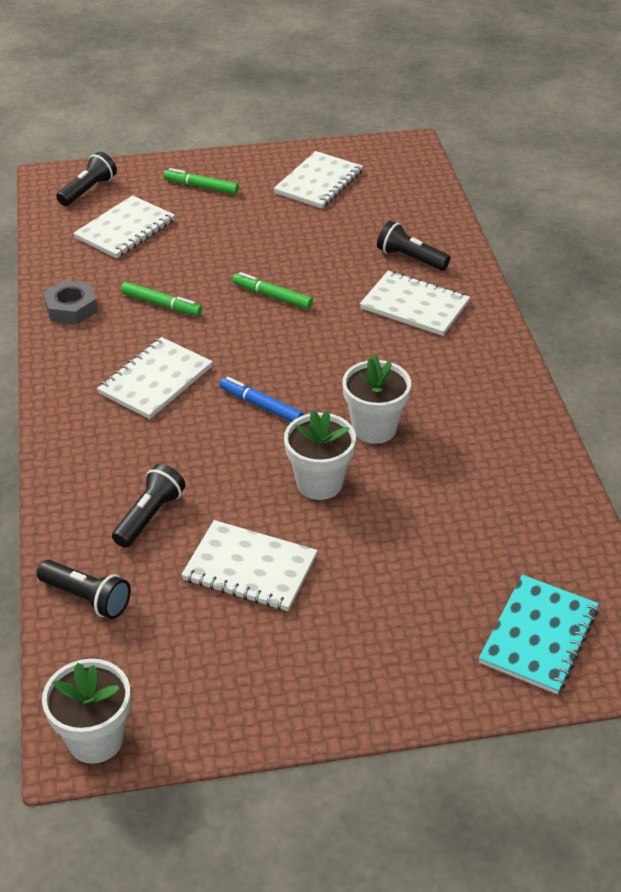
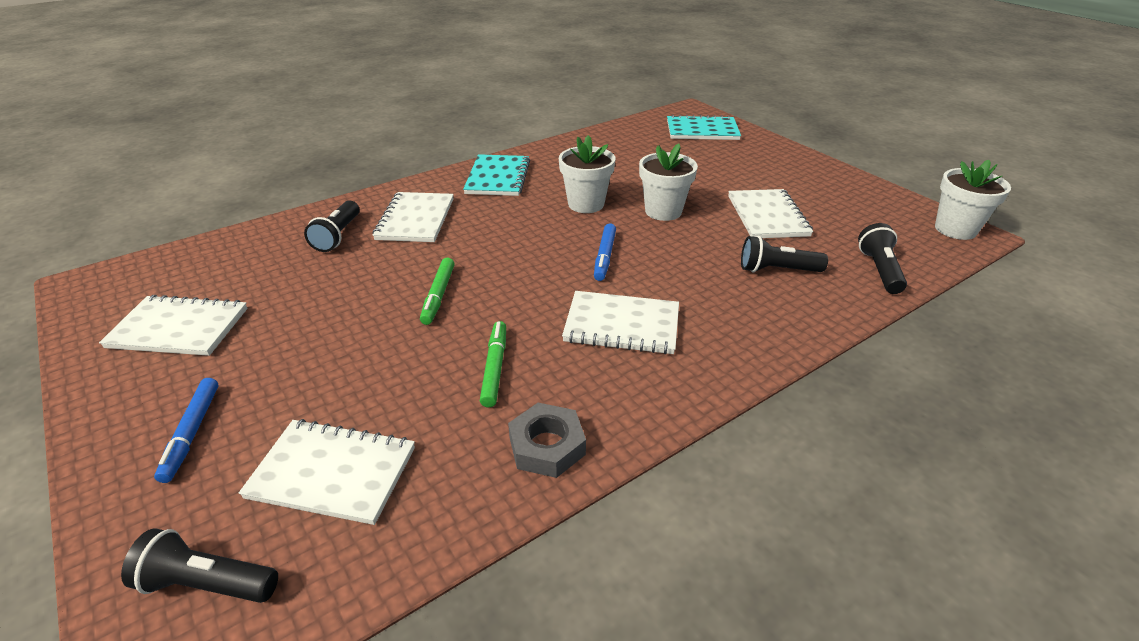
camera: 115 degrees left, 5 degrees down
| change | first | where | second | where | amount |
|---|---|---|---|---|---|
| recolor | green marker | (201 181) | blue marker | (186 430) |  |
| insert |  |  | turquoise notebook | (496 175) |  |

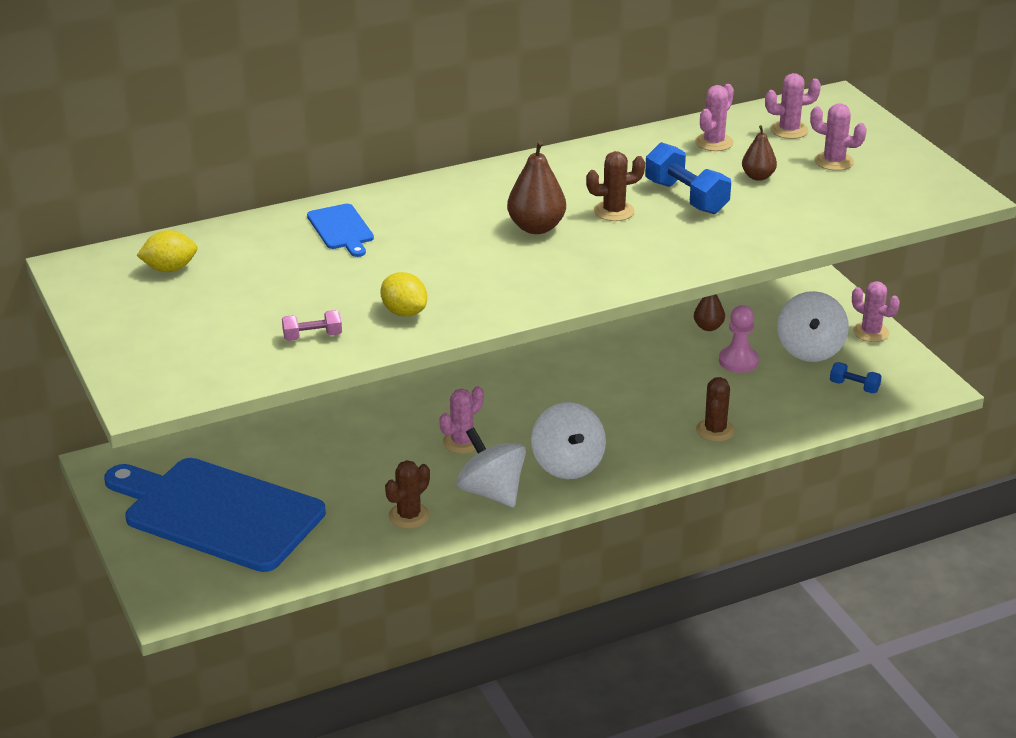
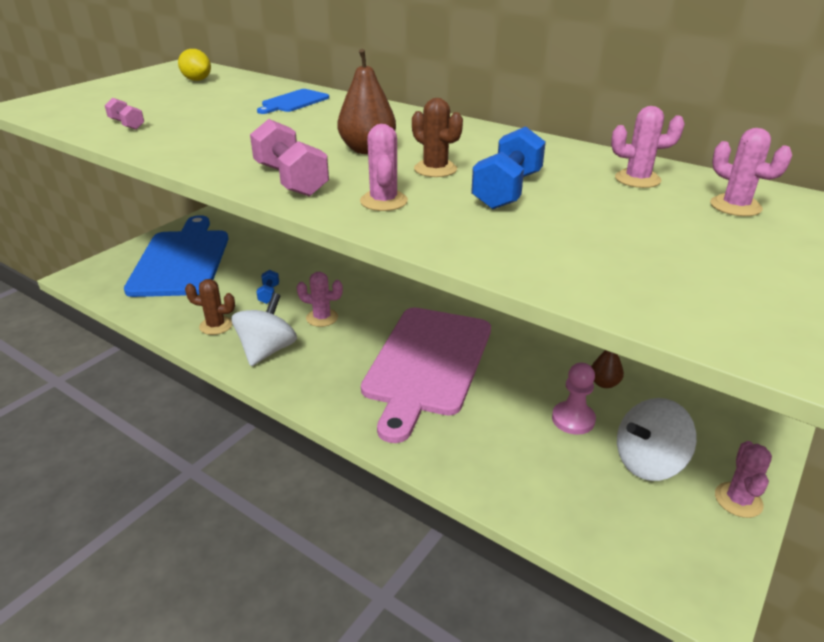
camera: 60 degrees right, 0 degrees up
| change | first | where | second | where | amount |
|---|---|---|---|---|---|
| delete | yellow lemon | (403 294) |  |  |  |
| delete | white spinning top | (568 440) |  |  |  |
| delete | brown cactus | (715 409) |  |  |  |
| delete | brown pear | (759 153) |  |  |  |
| move | pink cactus | (838 137) |  | (384 167) |  |
| move | blue dumbbell | (856 377) |  | (268 287) |  |
| insert |  |  | pink dumbbell | (289 158) |  |
| insert |  |  | pink cutting board | (426 375) |  |

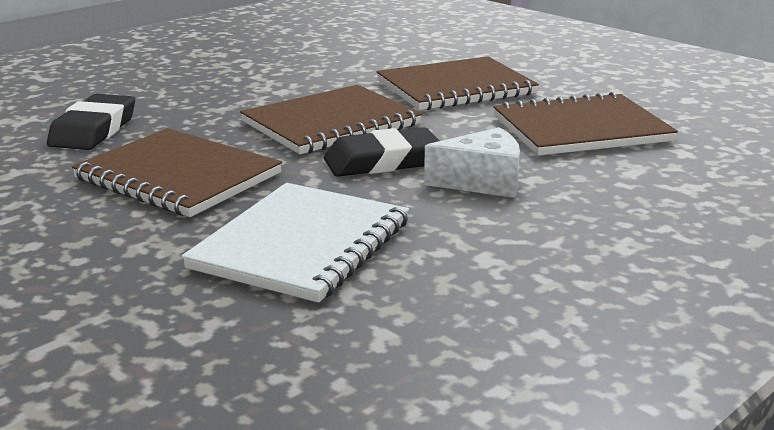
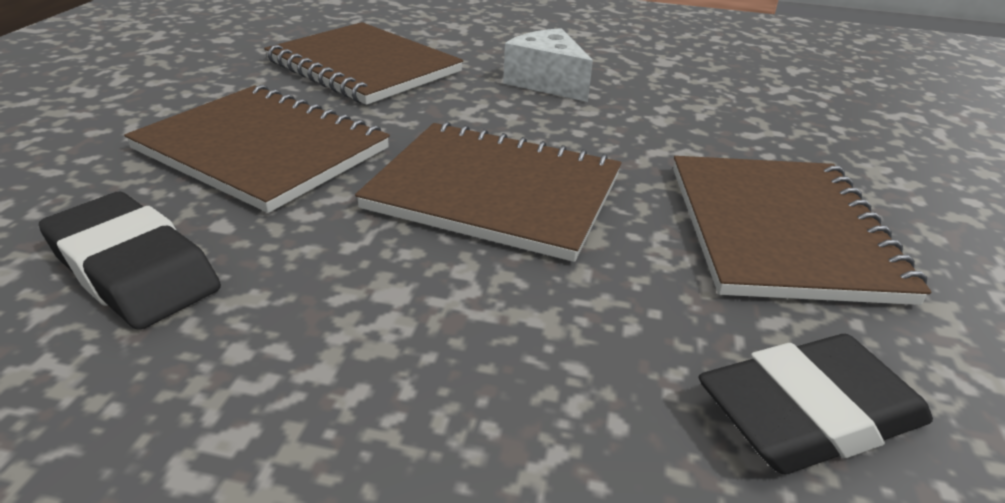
camera: 125 degrees left, 10 degrees up
| change | first | where | second | where | amount |
|---|---|---|---|---|---|
| delete | white notebook | (295 243) |  |  |  |
| move | black eraser | (381 152) |  | (130 261) |  |

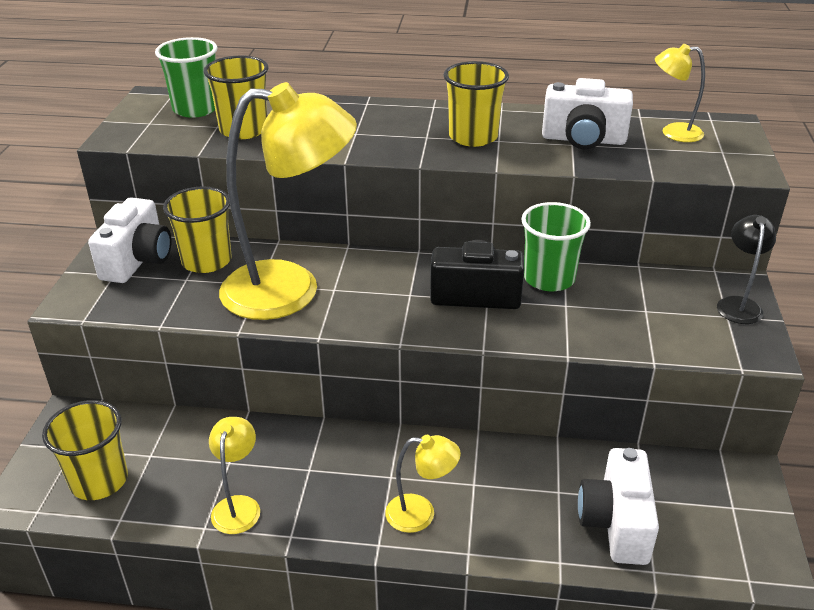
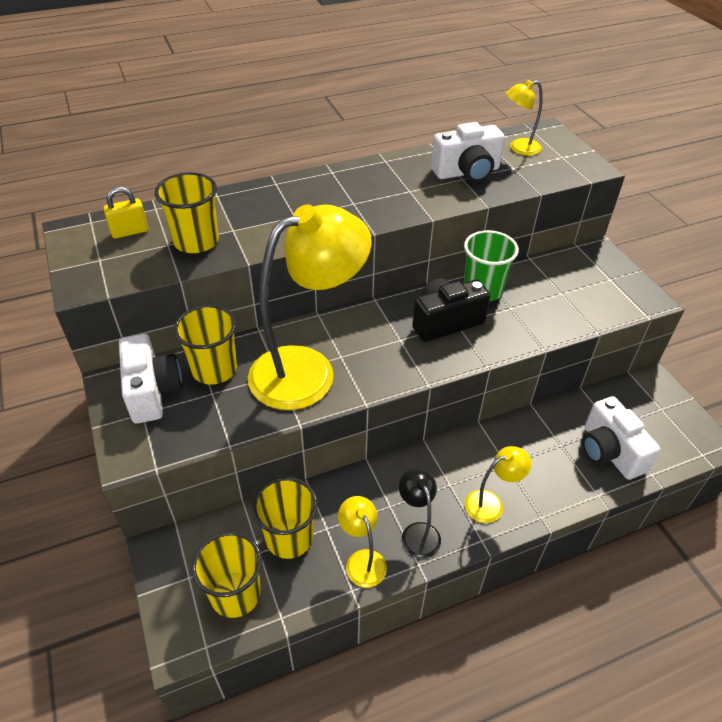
camera: 30 degrees left, 10 degrees up
| change | first | where | second | where | amount |
|---|---|---|---|---|---|
| replace | green cup | (186 77) | yellow padlock | (125 213) |  |
| move | yellow cup | (476 104) |  | (285 518) |  |
| move | black lamp | (746 269) |  | (420 513) |  |

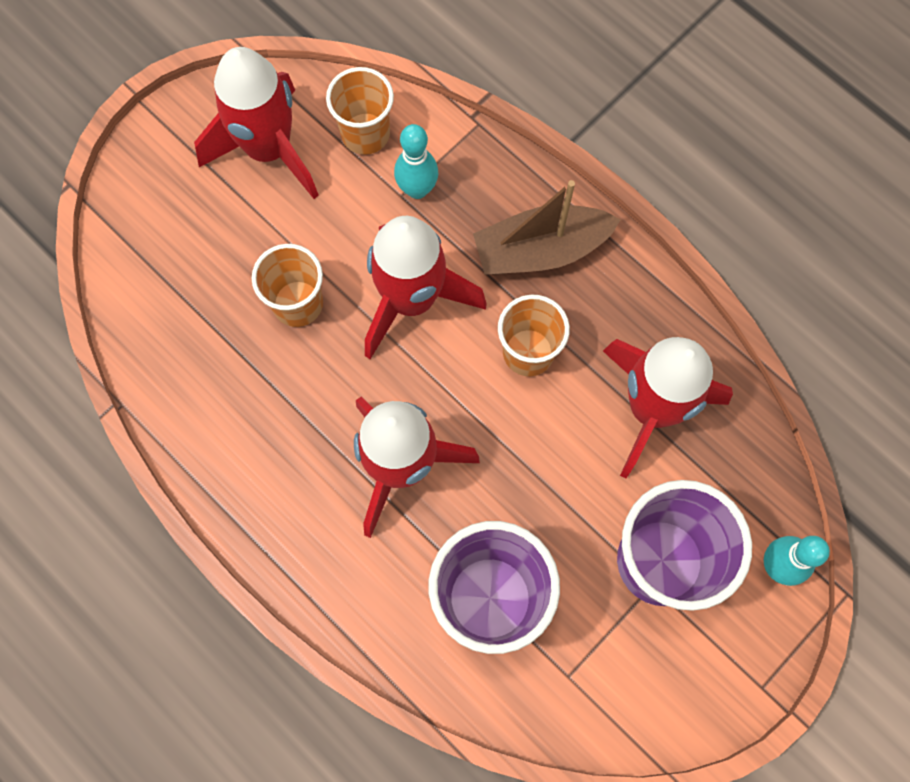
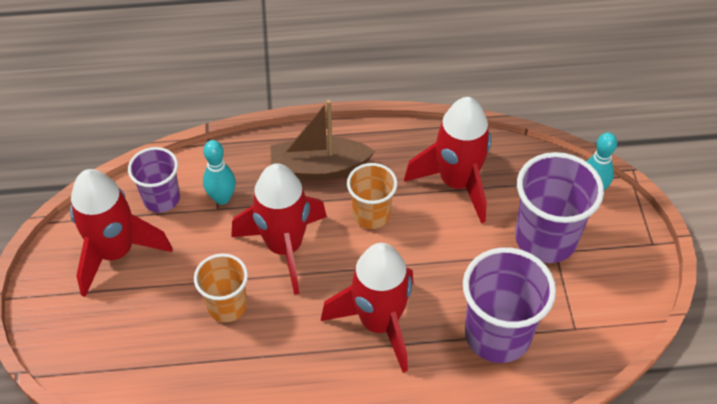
camera: 50 degrees left, 20 degrees down
| change | first | where | second | where | amount |
|---|---|---|---|---|---|
| recolor | orange cup | (360 111) | purple cup | (154 180) |  |
| rotate | brown boat | (547 227) |  | (322 140) | 60 degrees clockwise |

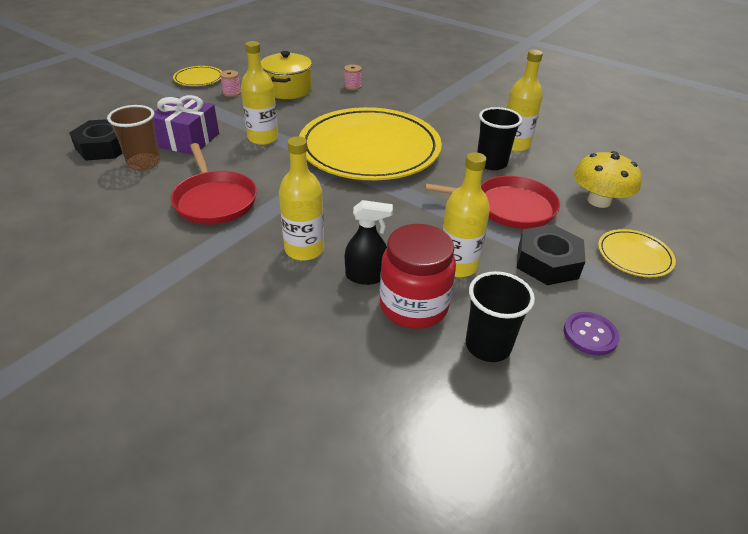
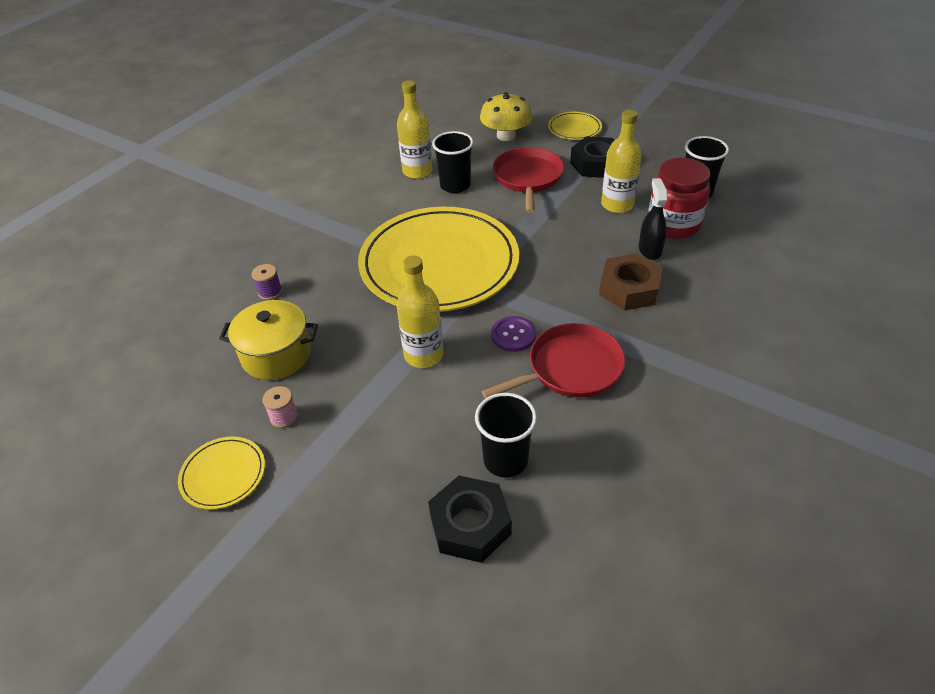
camera: 90 degrees left, 5 degrees up
| change | first | where | second | where | amount |
|---|---|---|---|---|---|
| recolor | brown cup | (134 137) | black cup | (506 435) |  |
| delete | purple gift | (186 125) |  |  |  |
| replace | yellow bottle | (301 198) | brown nut | (631 282) |  |
| recolor | pink spool | (353 77) | purple spool | (267 282) |  |
| move | purple button | (592 334) |  | (513 334) |  |

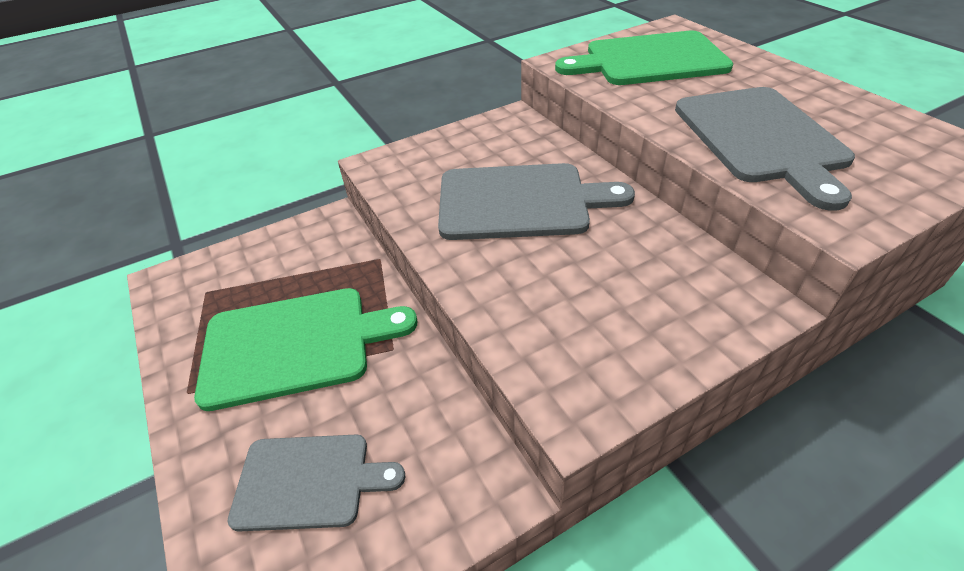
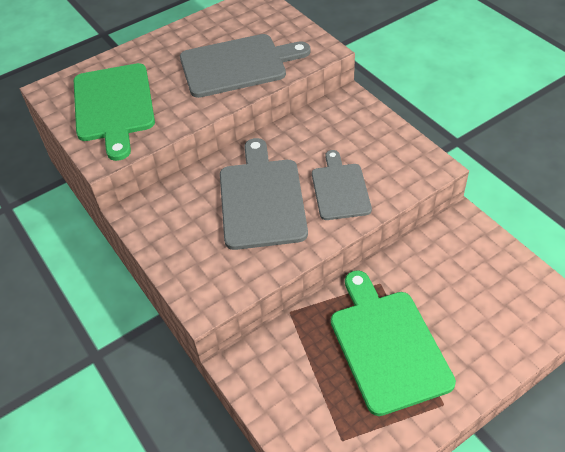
camera: 95 degrees left, 5 degrees up
| change | first | where | second | where | amount |
|---|---|---|---|---|---|
| move | grey cutting board | (316 483) |  | (342 185) |  |

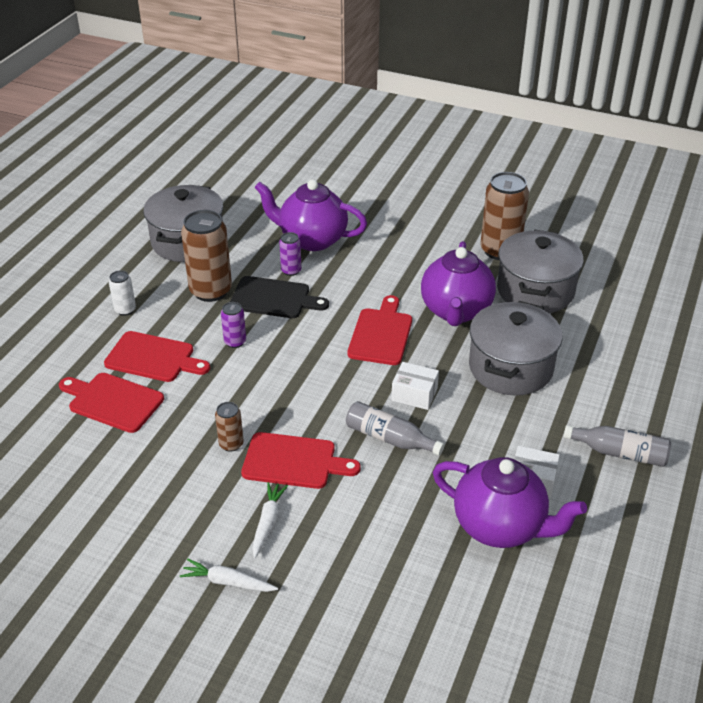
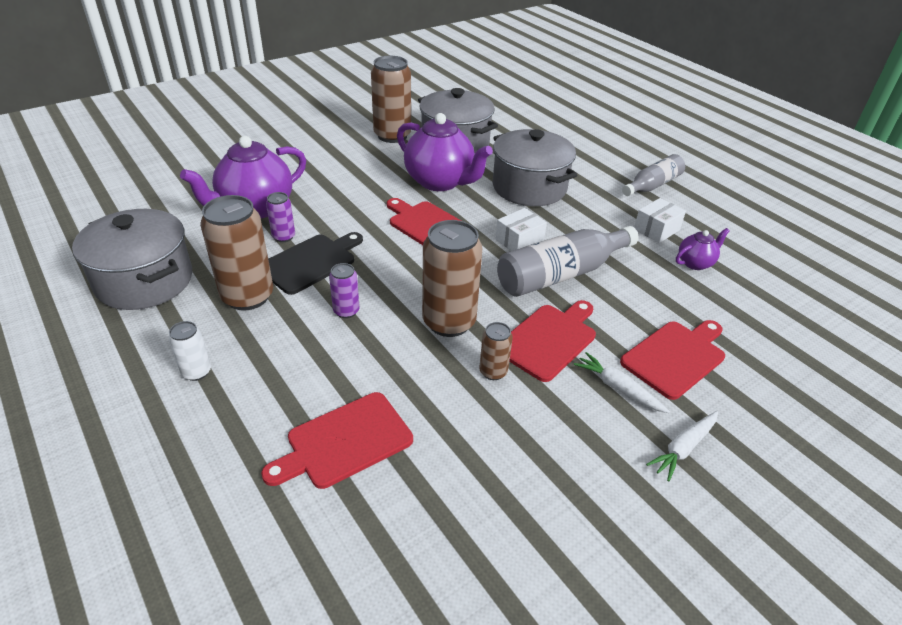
camera: 60 degrees left, 0 degrees up
| change | first | where | second | where | amount |
|---|---|---|---|---|---|
| move | red cutting board | (157 356) |  | (672 360) |  |
| resize | grey bottle | (395 428) |  | (568 261) | x1.57 |
| resize | purple teapot | (510 502) |  | (702 249) | x0.48 |
| insert |  |  | brown can | (452 278) |  |

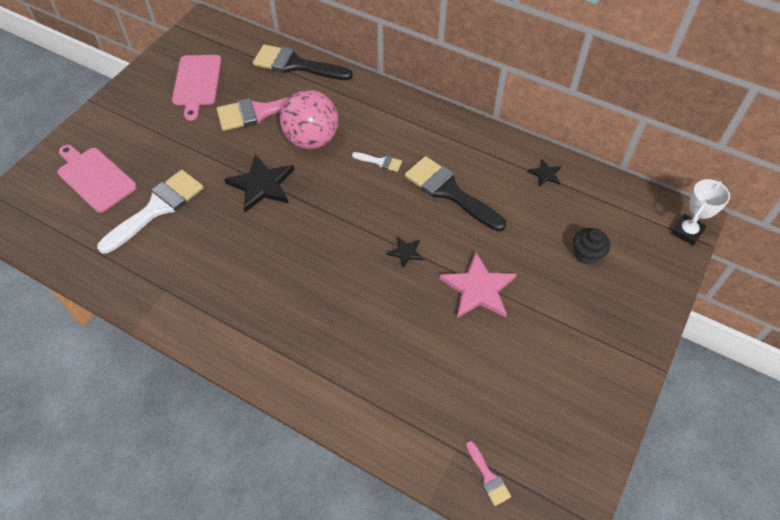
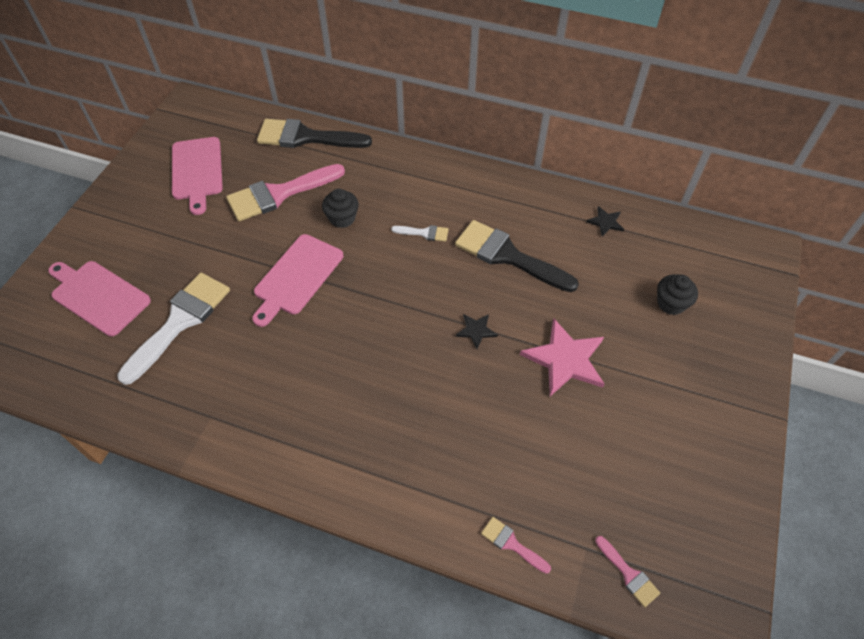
camera: 10 degrees left, 0 degrees up
| change | first | where | second | where | amount |
|---|---|---|---|---|---|
| replace | black star | (259 183) | pink cutting board | (297 280) |  |
| replace | pink ball | (309 119) | black cupcake | (340 208) |  |
| delete | white trophy | (700 212) |  |  |  |
| insert |  |  | pink brush | (516 545) |  |

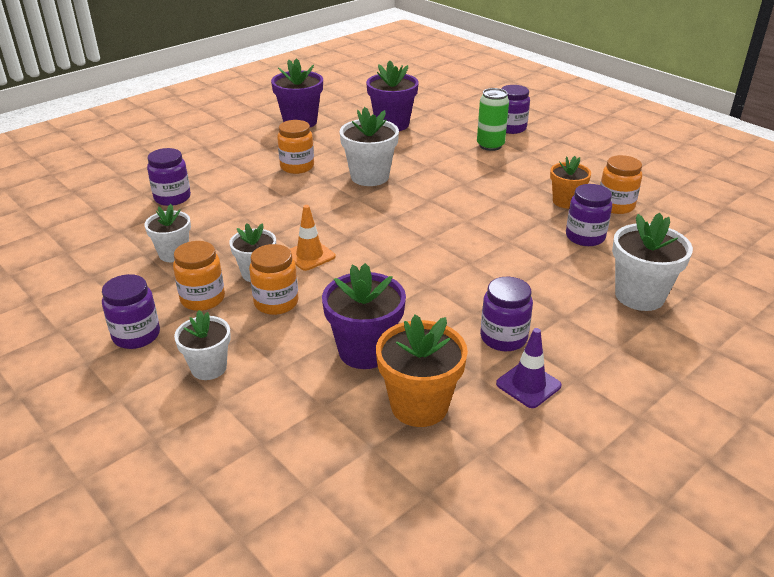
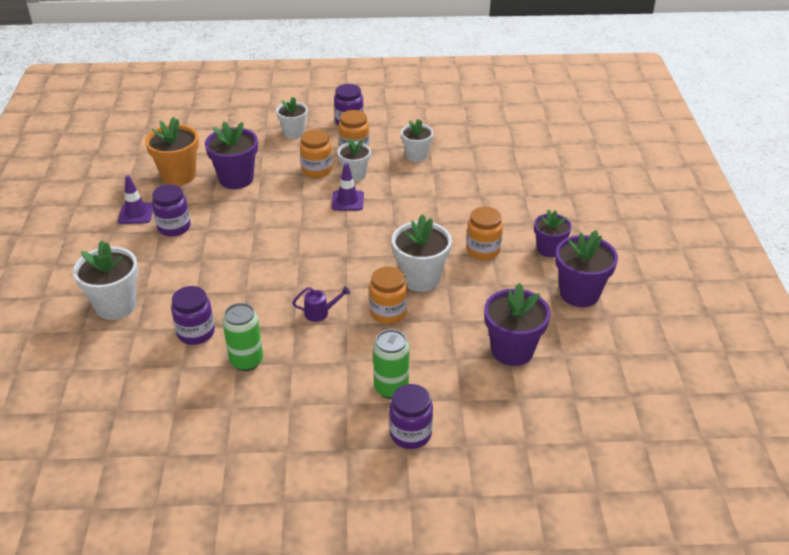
camera: 130 degrees right, 5 degrees up
| change | first | where | second | where | amount |
|---|---|---|---|---|---|
| delete | purple jar | (169 177) |  |  |  |
| recolor | orange traffic cone | (313 238) | purple traffic cone | (347 187) |  |
| replace | orange flower pot | (570 182) | green can | (243 337) |  |
| move | orange jar | (621 184) |  | (388 295) |  |
| insert |  |  | purple watering can | (321 304) |  |
| insert |  |  | purple flower pot | (553 233) |  |

